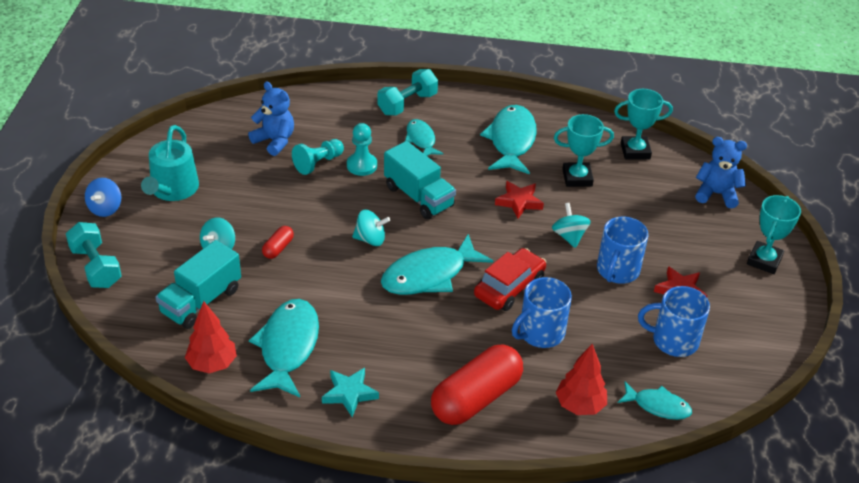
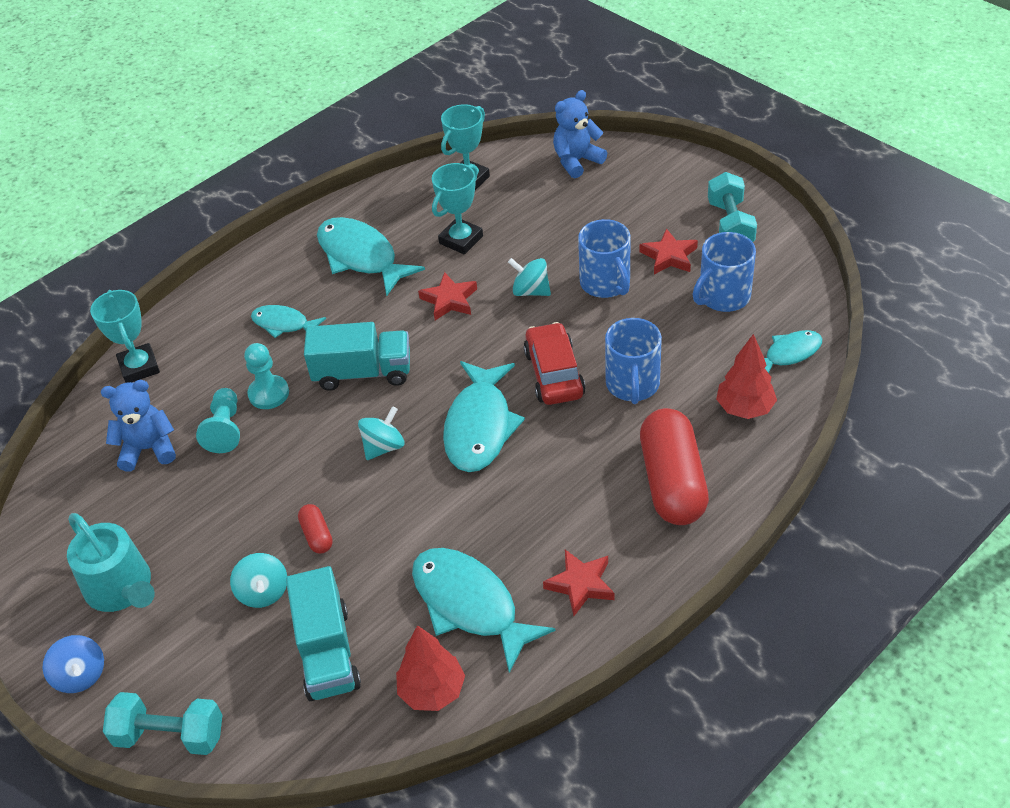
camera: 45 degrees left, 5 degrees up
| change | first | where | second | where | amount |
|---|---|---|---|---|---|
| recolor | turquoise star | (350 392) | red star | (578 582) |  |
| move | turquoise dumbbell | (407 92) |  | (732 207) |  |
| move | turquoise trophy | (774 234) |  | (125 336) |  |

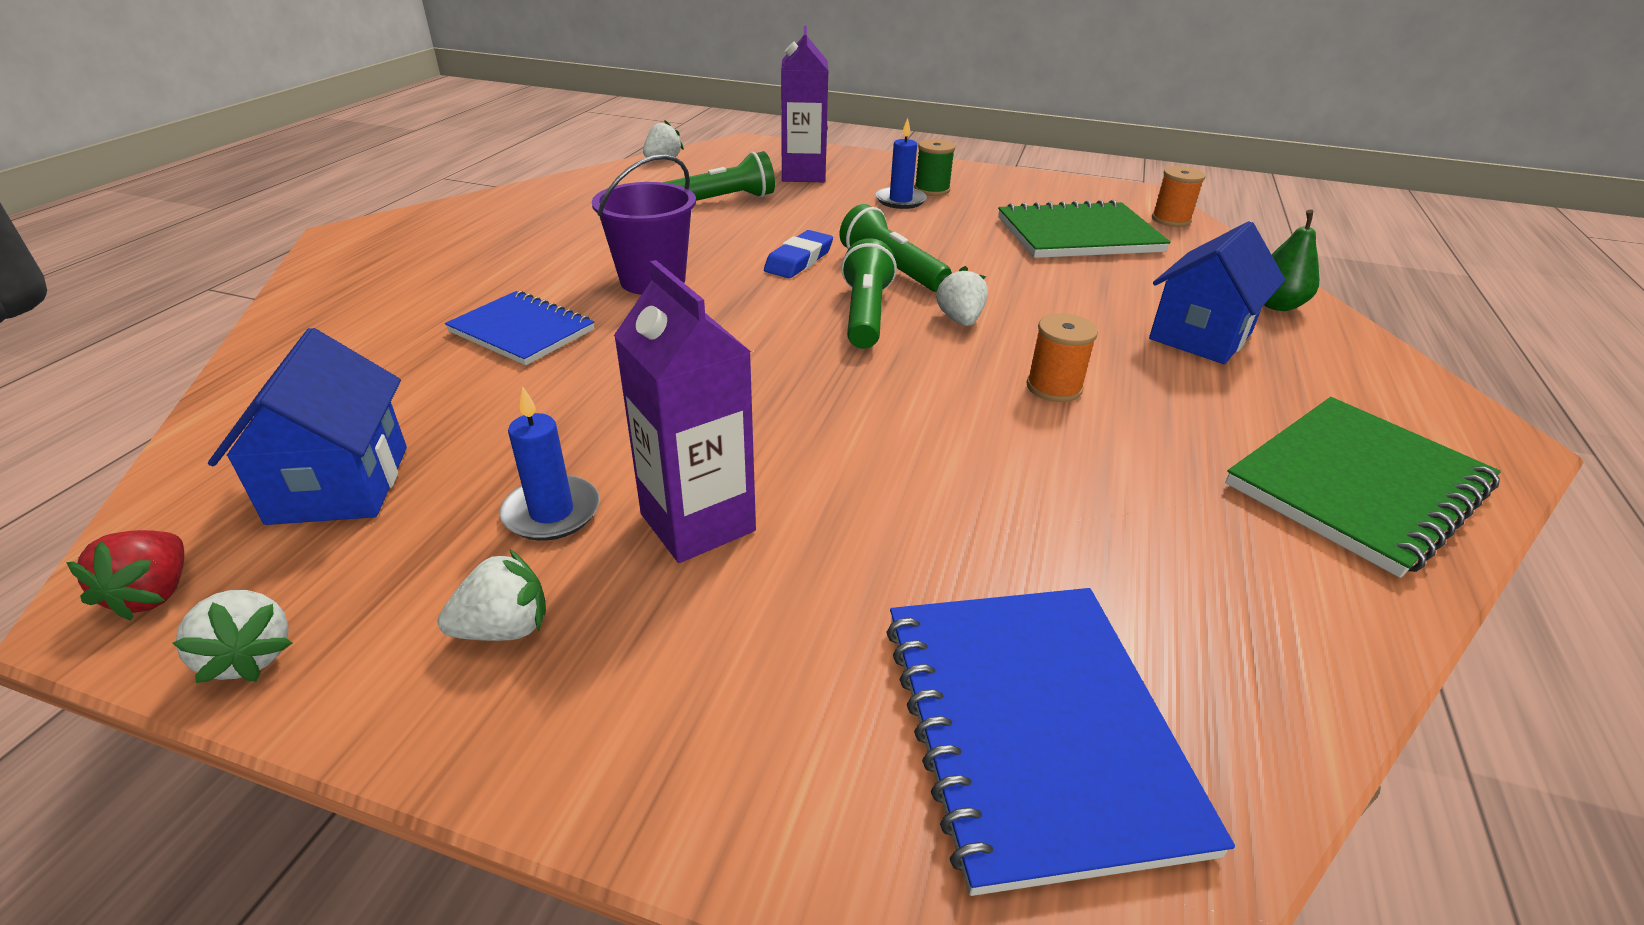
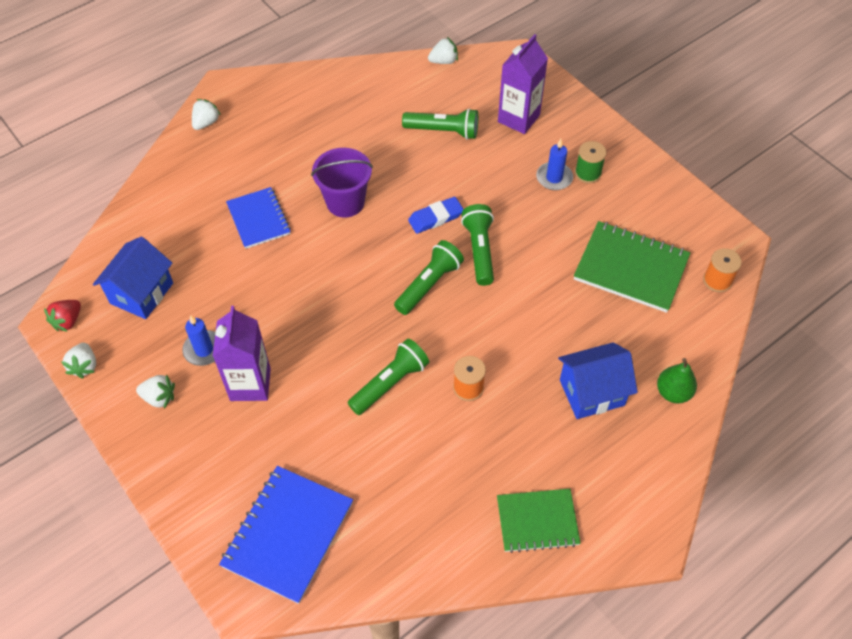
camera: 35 degrees right, 20 degrees up
| change | first | where | second | where | amount |
|---|---|---|---|---|---|
| move | white strawberry | (961 296) |  | (206 114) |  |
| resize | green notebook | (1363 487) |  | (539 521) | x0.66 |
| insert |  |  | green flashlight | (388 377) |  |

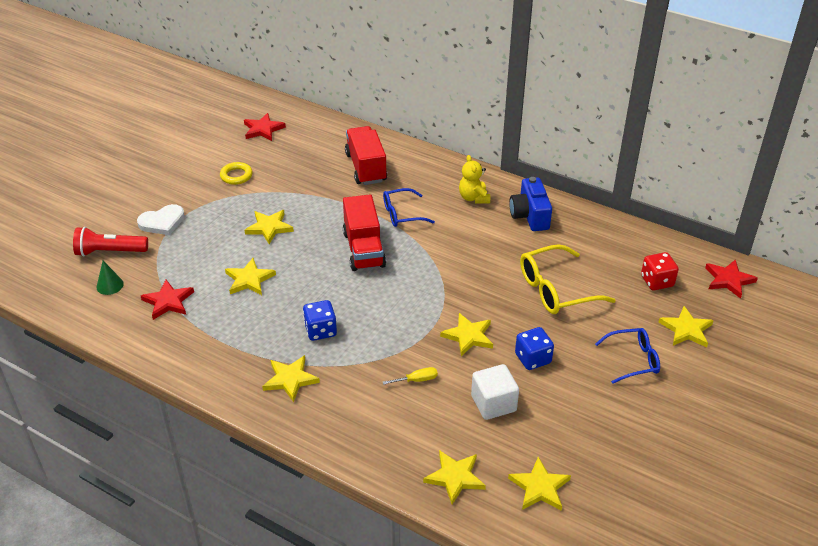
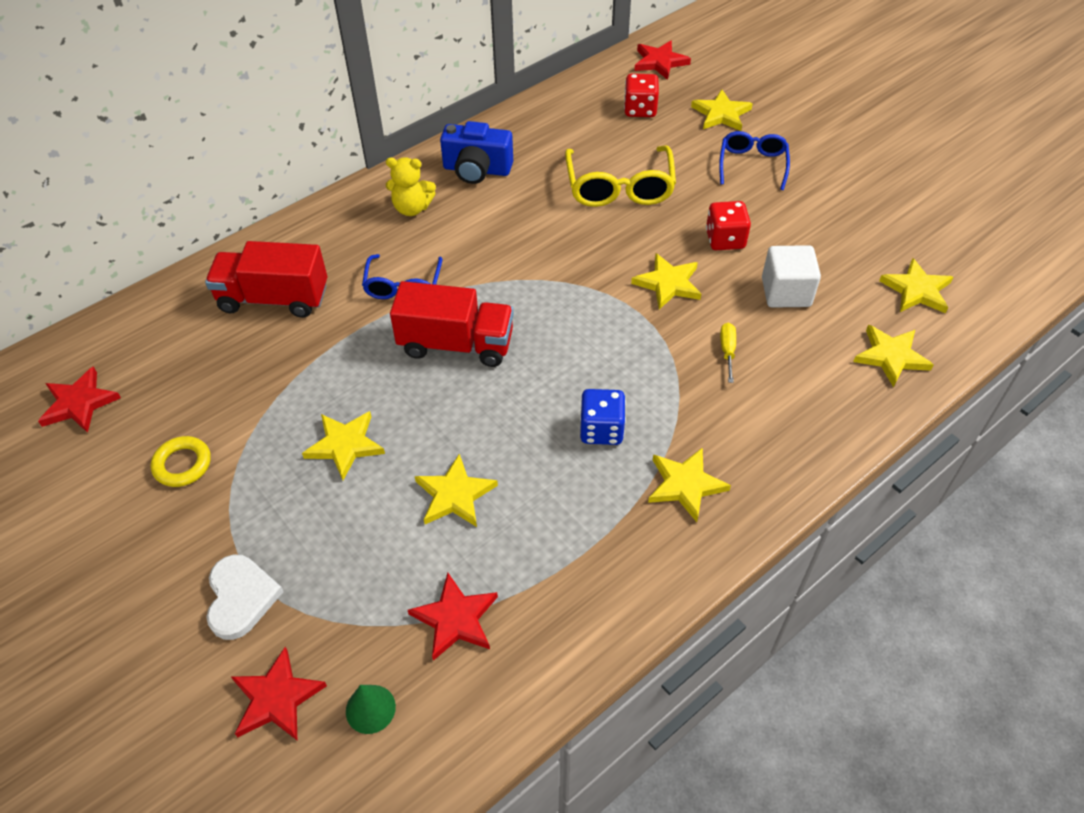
camera: 70 degrees left, 10 degrees up
| change | first | where | second | where | amount |
|---|---|---|---|---|---|
| replace | red flashlight | (110 241) | red star | (279 693) |  |
| recolor | blue dice | (534 348) | red dice | (728 225) |  |

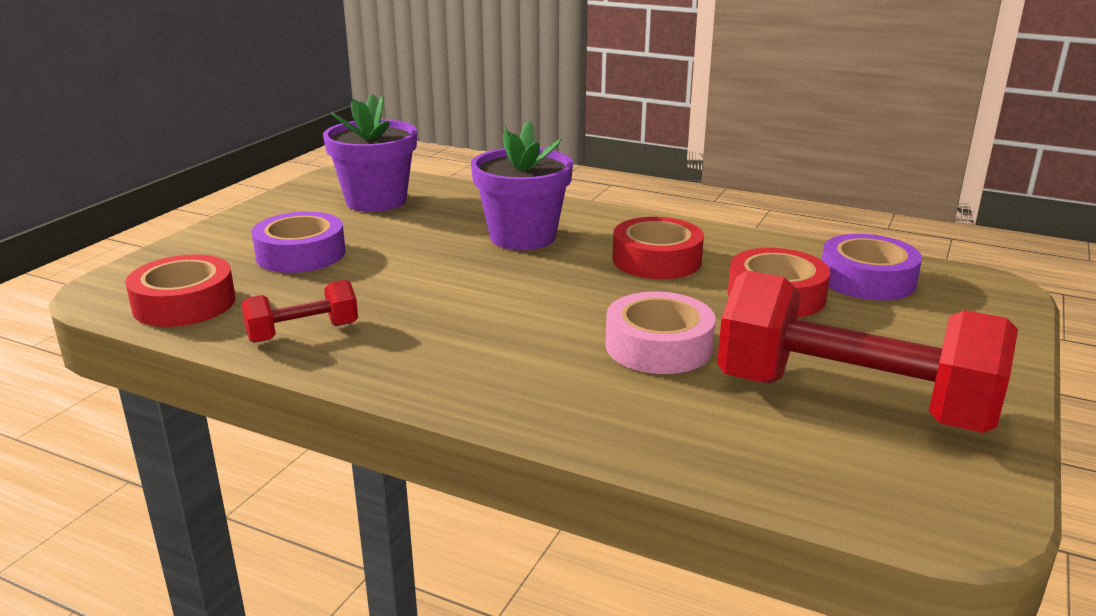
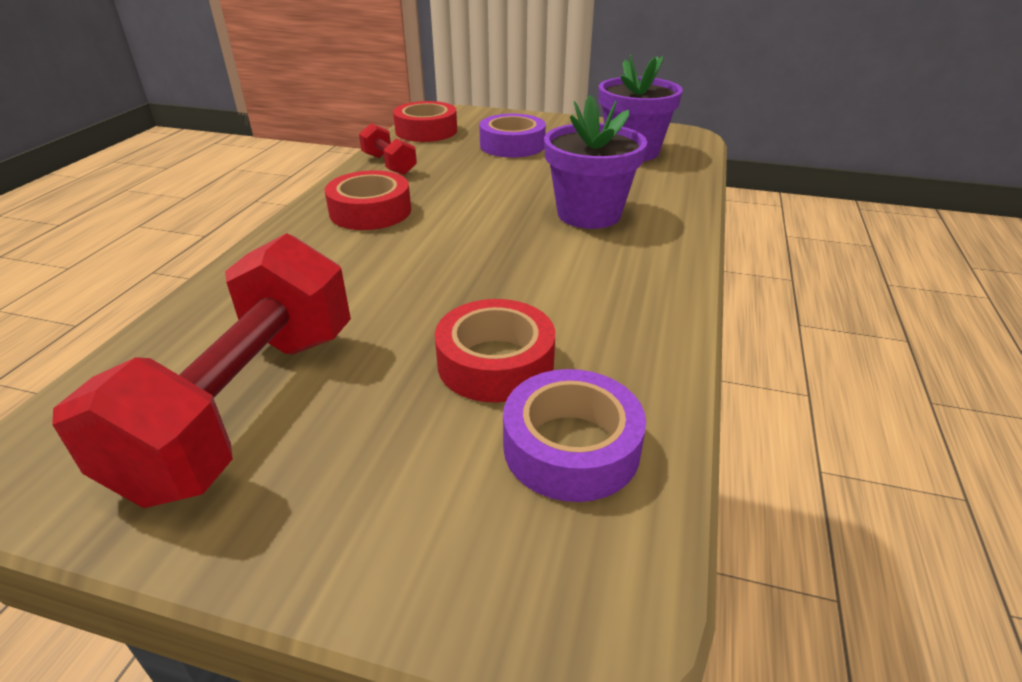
camera: 80 degrees right, 10 degrees up
| change | first | where | second | where | amount |
|---|---|---|---|---|---|
| delete | pink tape | (661 333) |  |  |  |
| move | red tape | (658 248) |  | (368 200) |  |

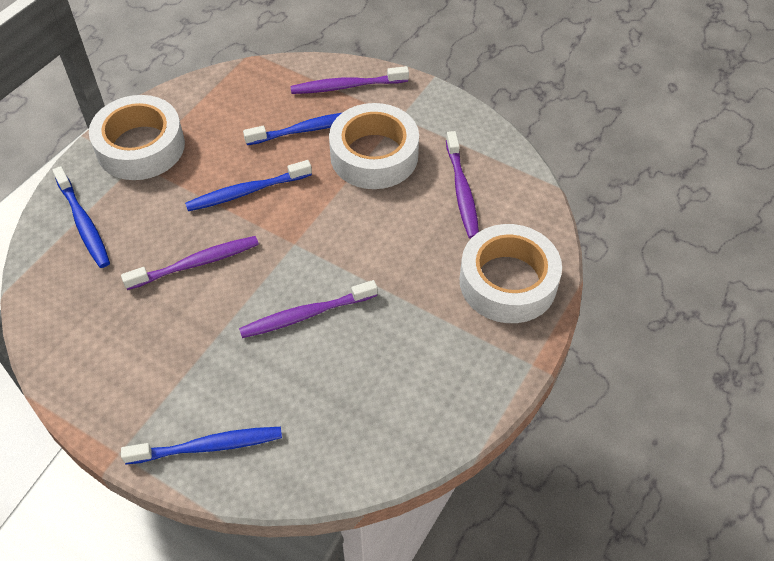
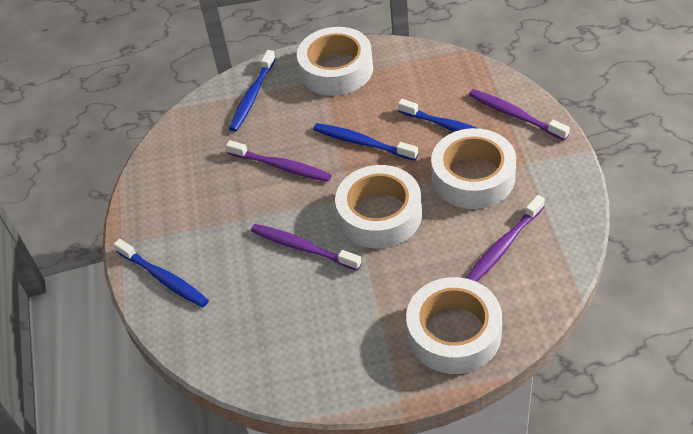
camera: 55 degrees right, 5 degrees down
| change | first | where | second | where | amount |
|---|---|---|---|---|---|
| insert |  |  | white tape | (378 206) |  |

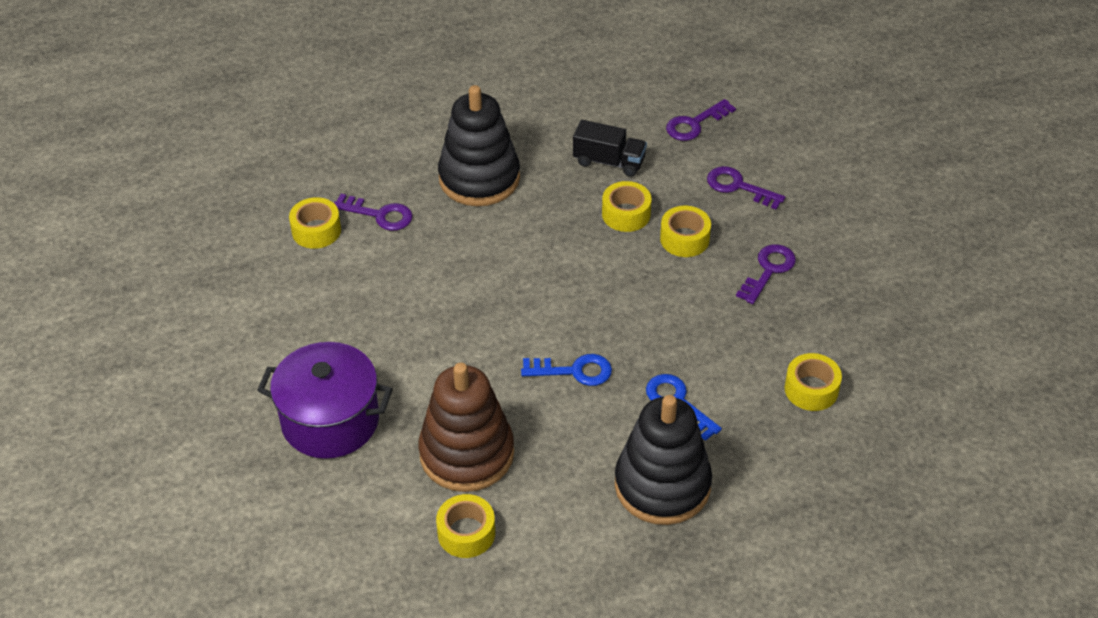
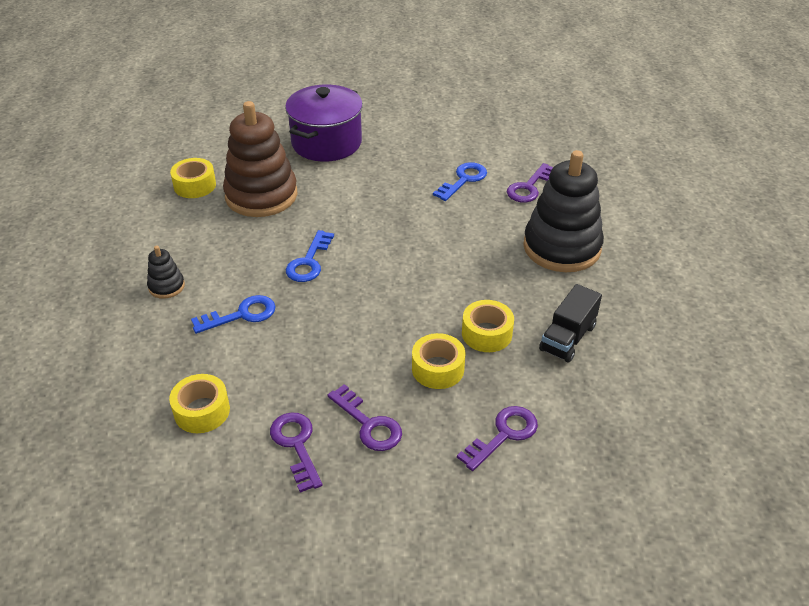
camera: 105 degrees right, 5 degrees down
| change | first | where | second | where | amount |
|---|---|---|---|---|---|
| delete | yellow tape | (315 223) |  |  |  |
| resize | black stacking toy | (663 460) |  | (166 272) | x0.44 |
| move | purple key | (701 120) |  | (296 452) |  |
| insert |  |  | blue key | (460 181) |  |

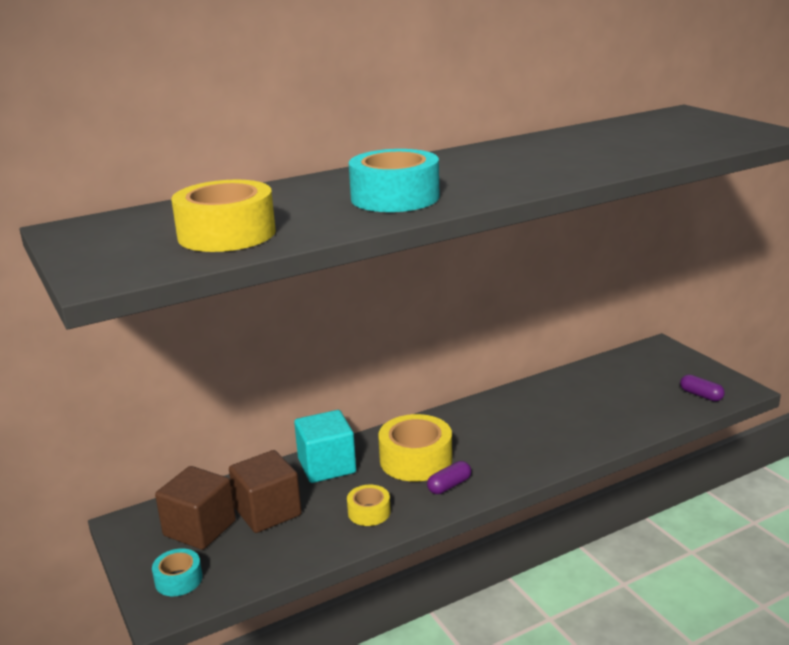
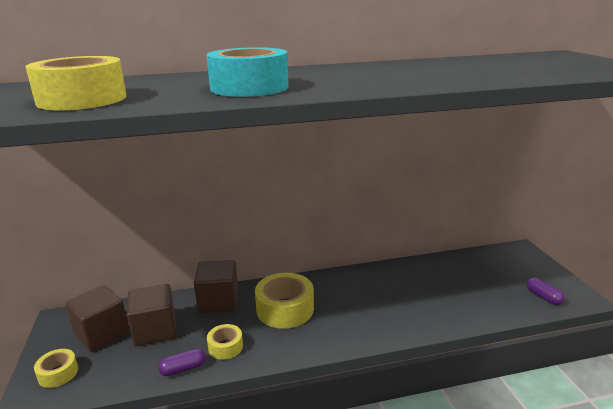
camera: 15 degrees right, 0 degrees up
| change | first | where | second | where | amount |
|---|---|---|---|---|---|
| recolor | turquoise tape | (177 572) | yellow tape | (56 368) |  |
| recolor | turquoise cube | (325 446) | brown cube | (216 286) |  |
| move | purple capsule | (449 477) |  | (182 362) |  |

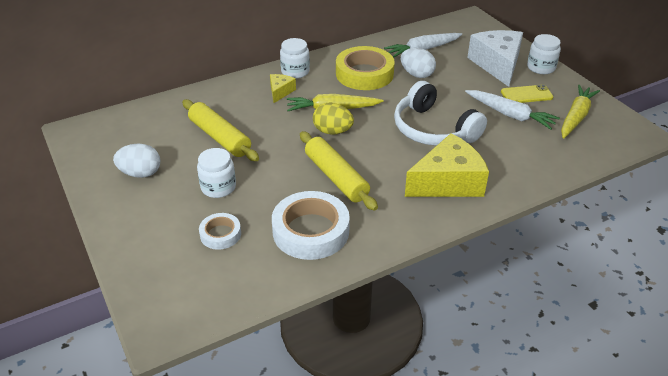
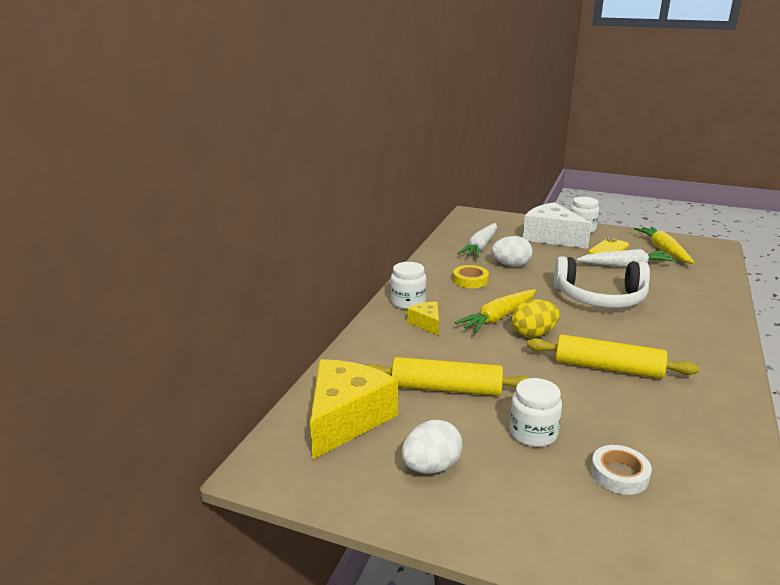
camera: 40 degrees left, 15 degrees down
| change | first | where | second | where | amount |
|---|---|---|---|---|---|
| delete | white tape | (311 225) |  |  |  |
| resize | yellow tape | (365 68) |  | (471 276) | x0.53 |
| move | yellow cheese | (447 165) |  | (354 409) |  |

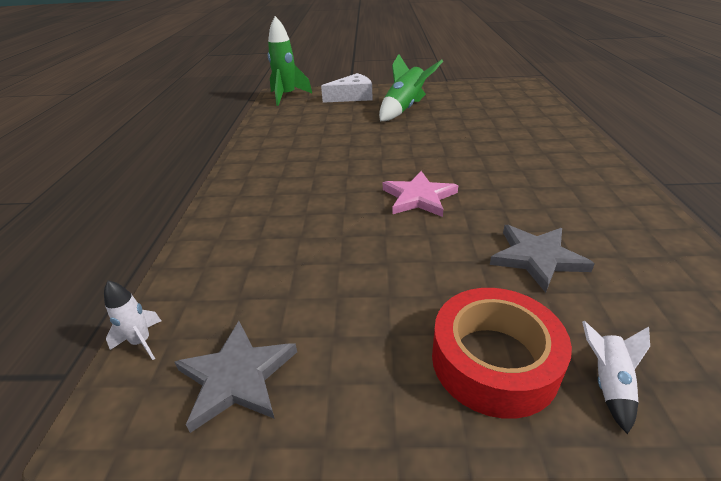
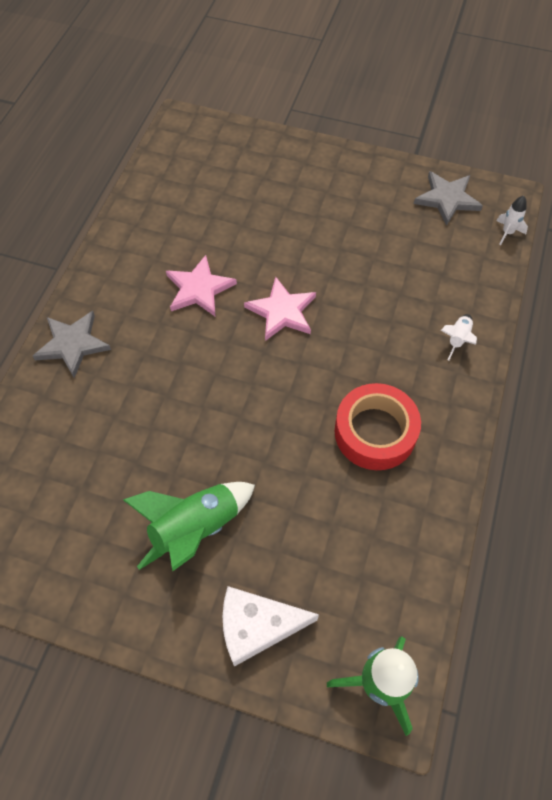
camera: 165 degrees left, 25 degrees up
| change | first | where | second | where | amount |
|---|---|---|---|---|---|
| move | red tape | (502 353) |  | (377 426) |  |
| move | grey star | (542 259) |  | (72 344) |  |
| move | white rocket | (616 377) |  | (459 337) |  |
| insert |  |  | pink star | (201 286) |  |

